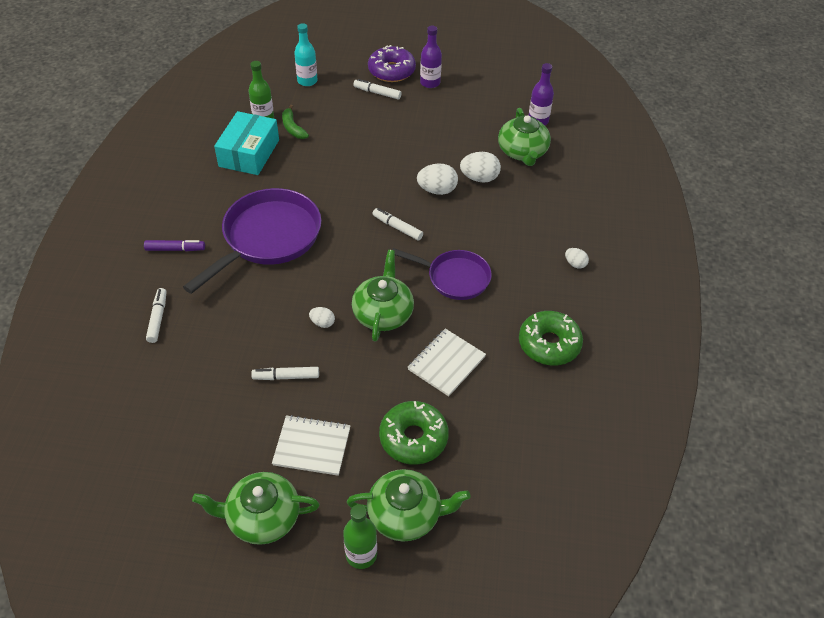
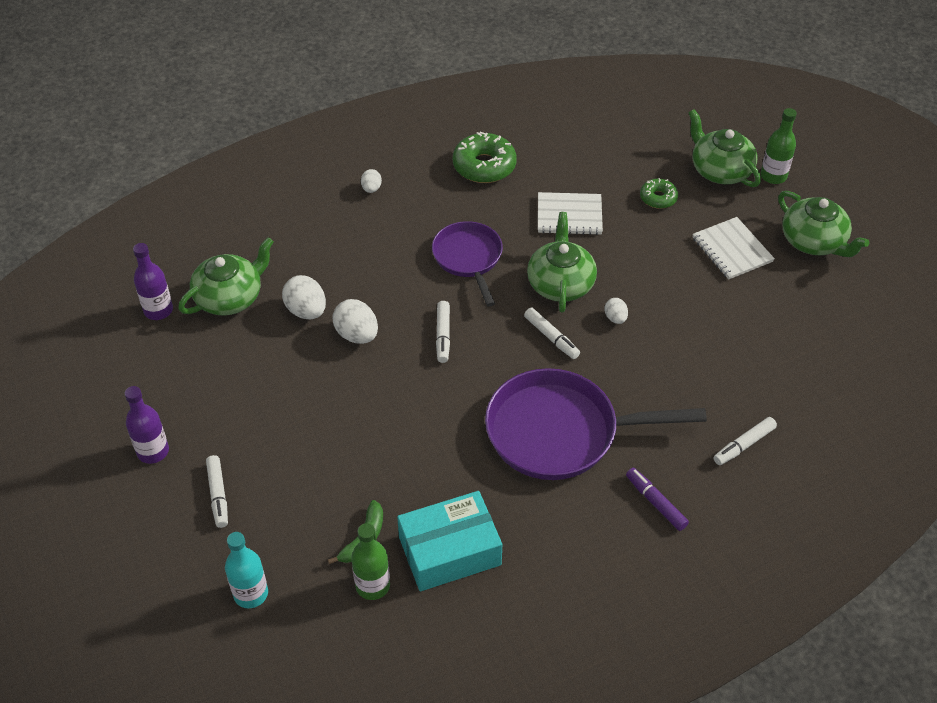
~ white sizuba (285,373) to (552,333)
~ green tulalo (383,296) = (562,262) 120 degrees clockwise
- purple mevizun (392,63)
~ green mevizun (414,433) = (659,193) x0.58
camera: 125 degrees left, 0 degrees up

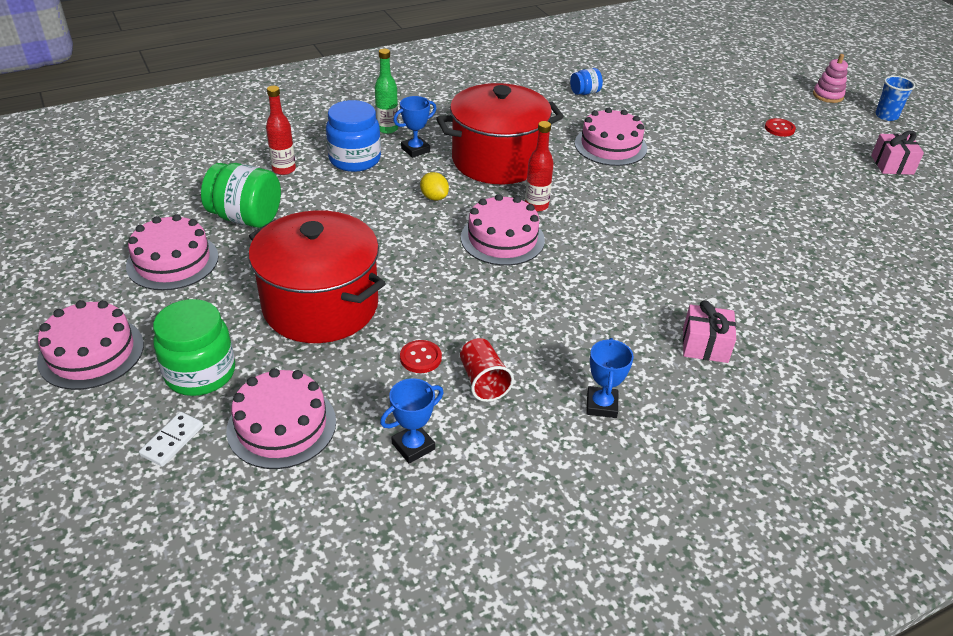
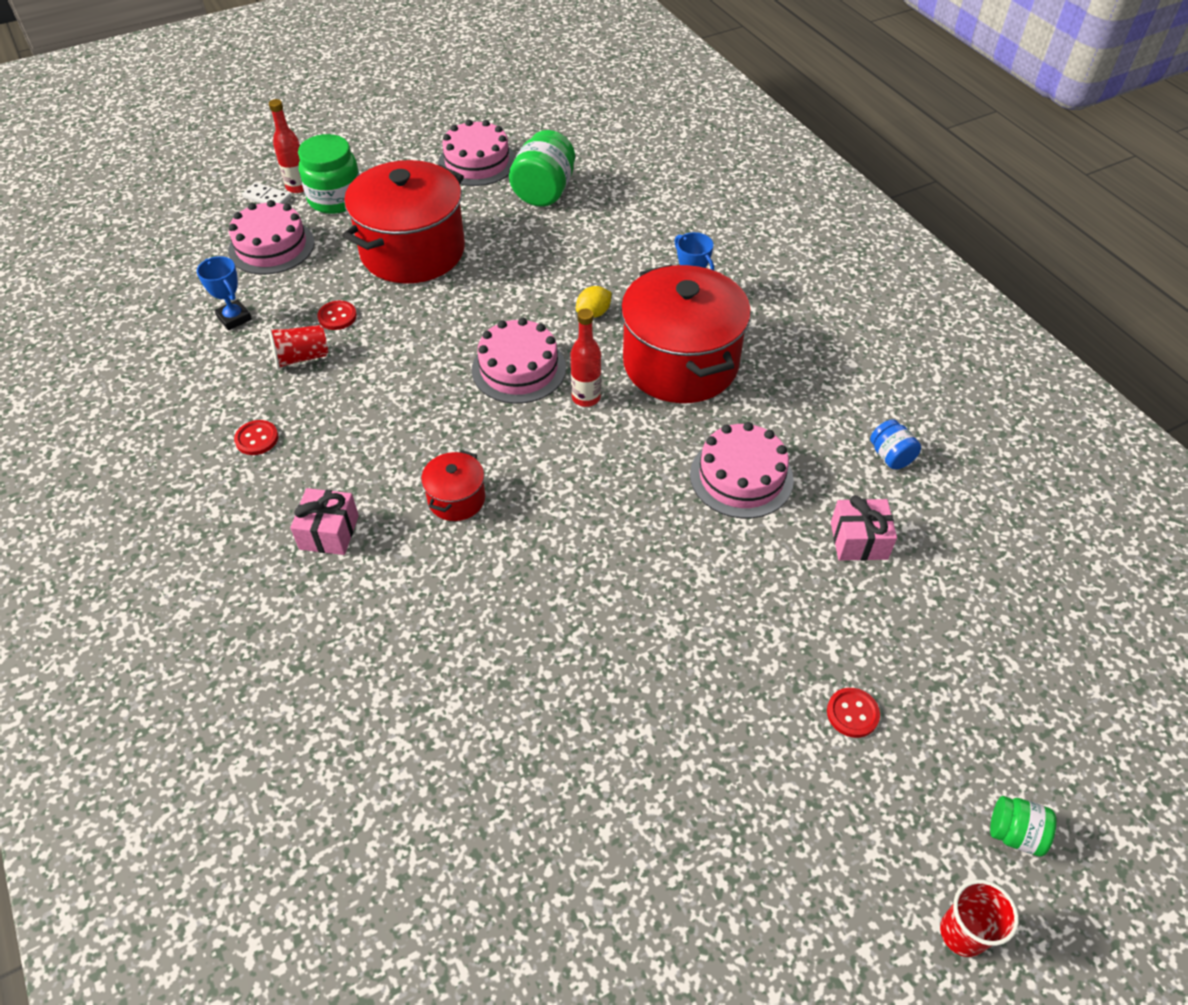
- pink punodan (90,345)
~ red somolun (281,130) to (286,146)
- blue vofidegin (353,136)
- green somolun (386,91)
~ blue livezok (610,378) to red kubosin (256,437)
~ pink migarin (830,78) to green vofidegin (1023,826)
~ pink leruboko (897,153) to (864,528)
~ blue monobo (895,98) to red monobo (979,918)
+ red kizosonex (453,485)
camera: 90 degrees right, 10 degrees up

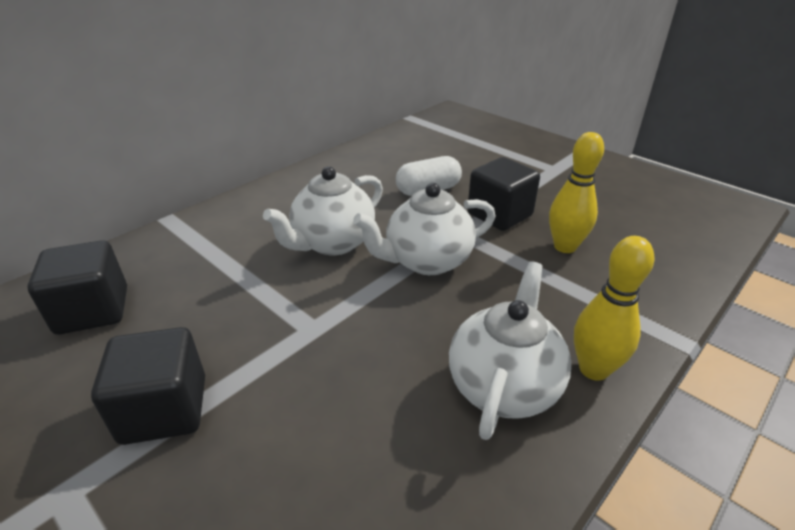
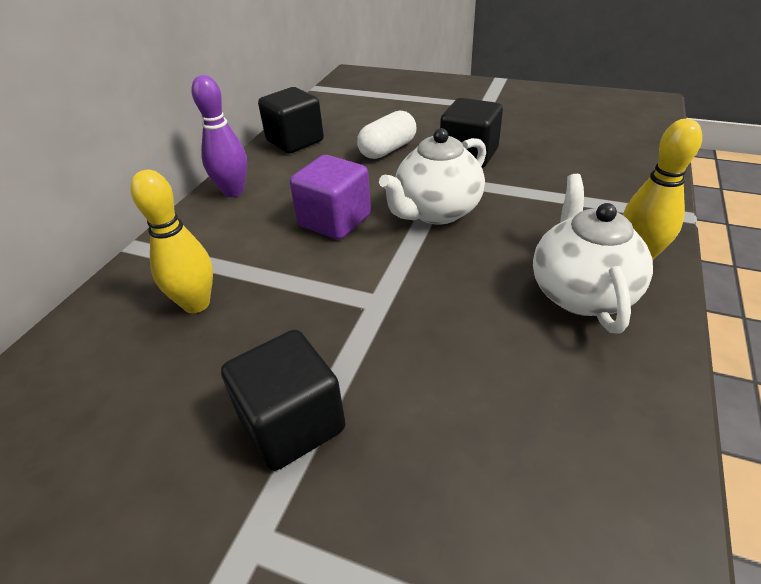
~ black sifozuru (77,287) to (291,120)
~ white tulalo (323,210) to purple sifozuru (330,197)
~ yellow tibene (576,192) to (172,241)
+ purple tibene (219,136)
camera: 20 degrees left, 5 degrees up

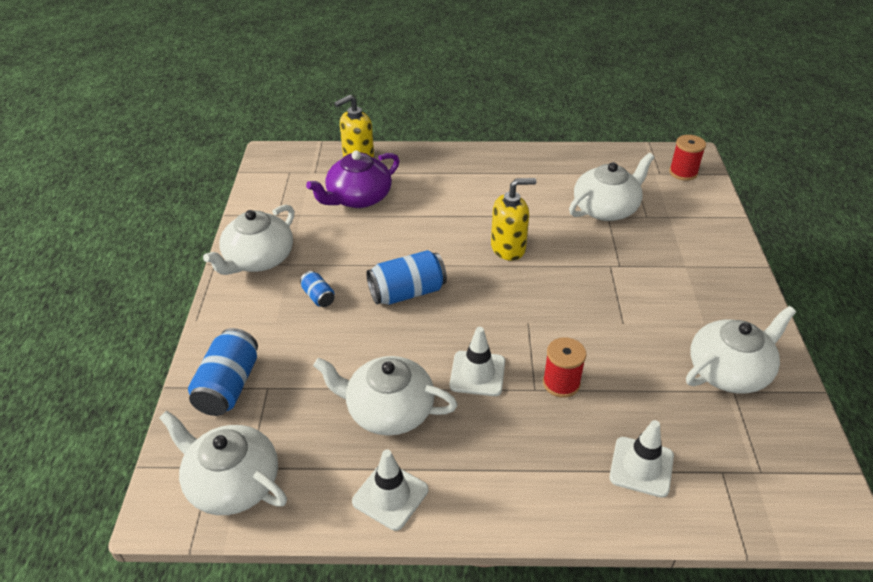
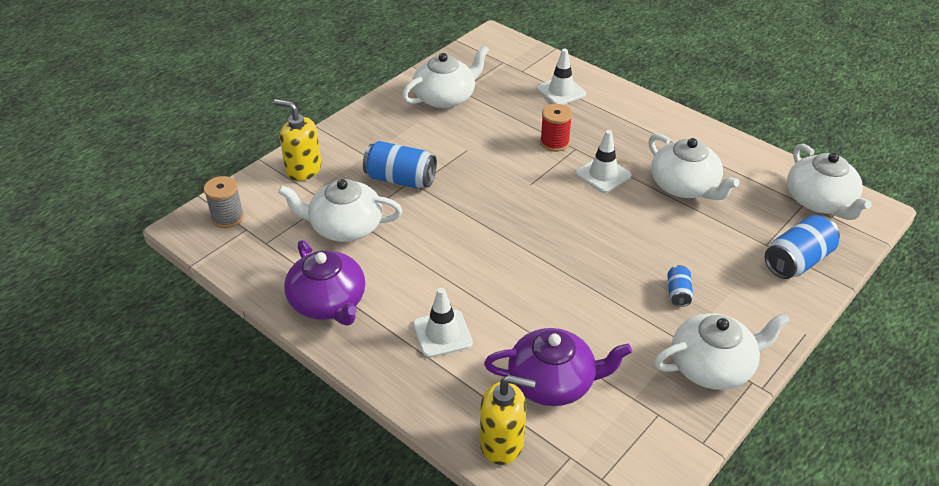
~ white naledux (390,490) to (443,323)
~ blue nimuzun (406,277) to (400,164)
~ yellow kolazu (513,219) to (297,140)
~ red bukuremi (687,158) to grey bukuremi (224,202)
~ white tulalo (741,350) = (445,76) 135 degrees clockwise
+ purple tulalo (324,283)
camera: 140 degrees left, 0 degrees up

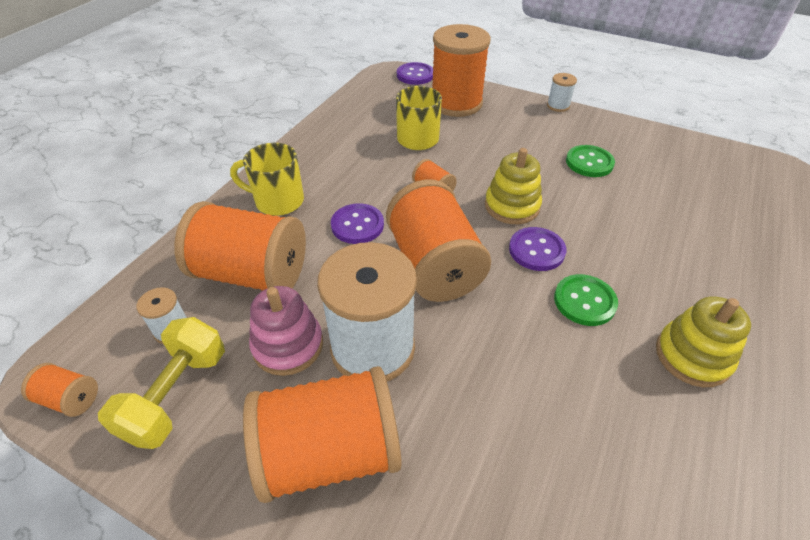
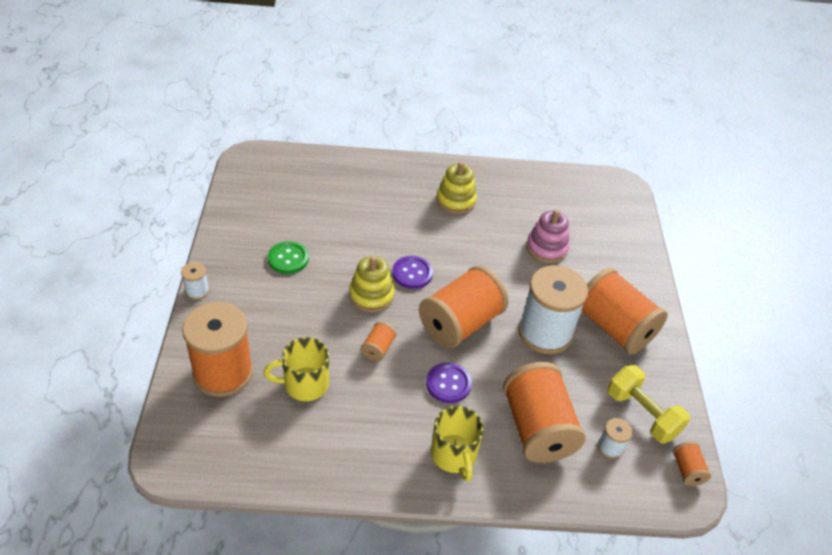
~ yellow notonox (161,383) = (648,404) 60 degrees clockwise
~ pink migarin (286,331) to (547,236)
- purple kubosin (415,73)
- green kubosin (586,300)
camera: 120 degrees left, 0 degrees up

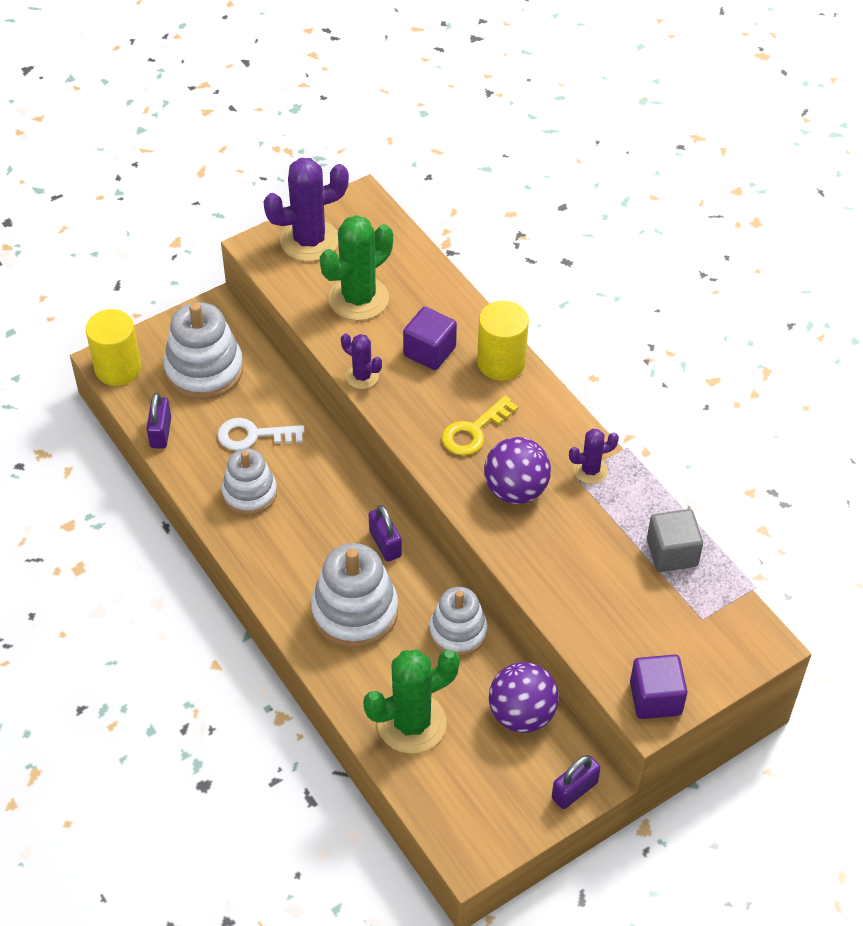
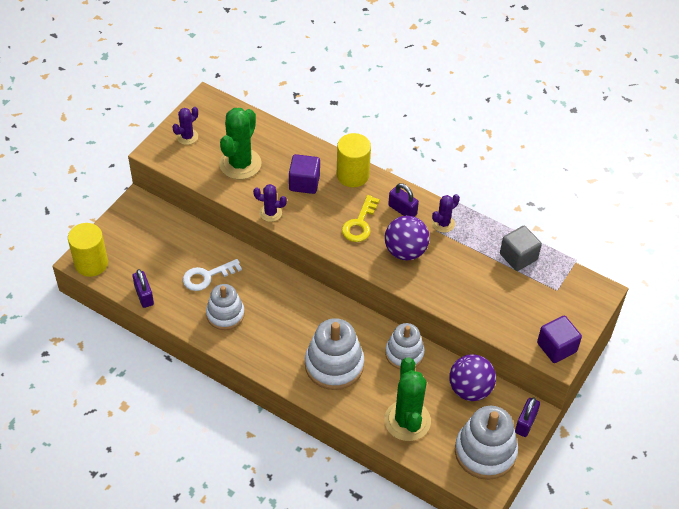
~ white migarin (204,351) to (486,443)
~ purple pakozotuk (306,210) = (185,126) x0.53
~ green pakozotuk (411,702) = (407,399) 45 degrees counterclockwise
~ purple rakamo (385,533) to (403,200)
camera: 25 degrees left, 0 degrees up

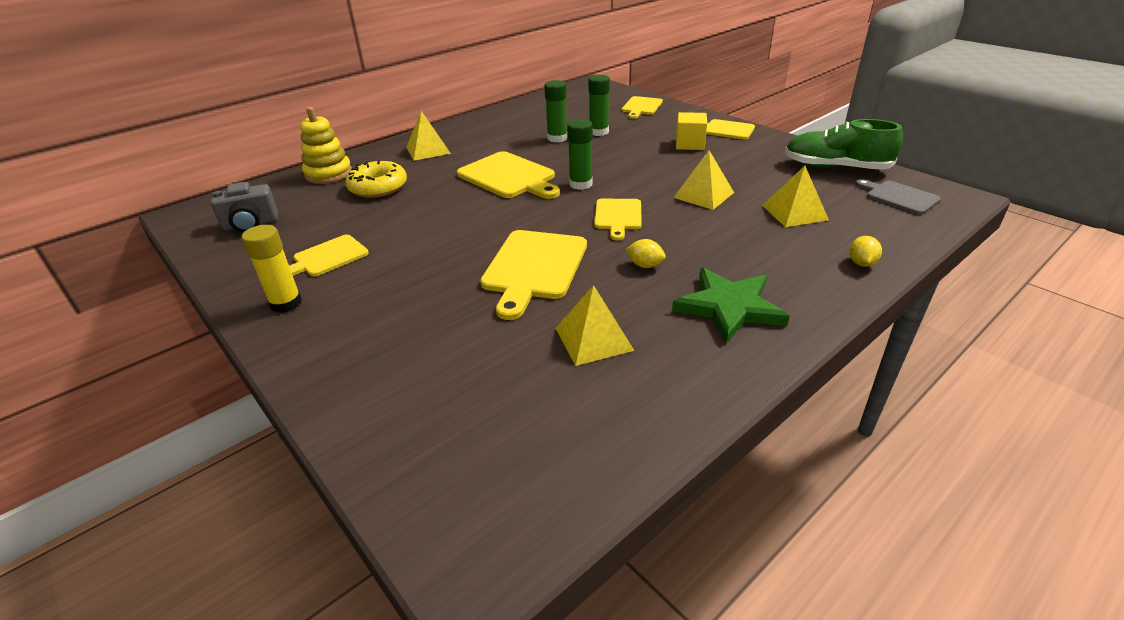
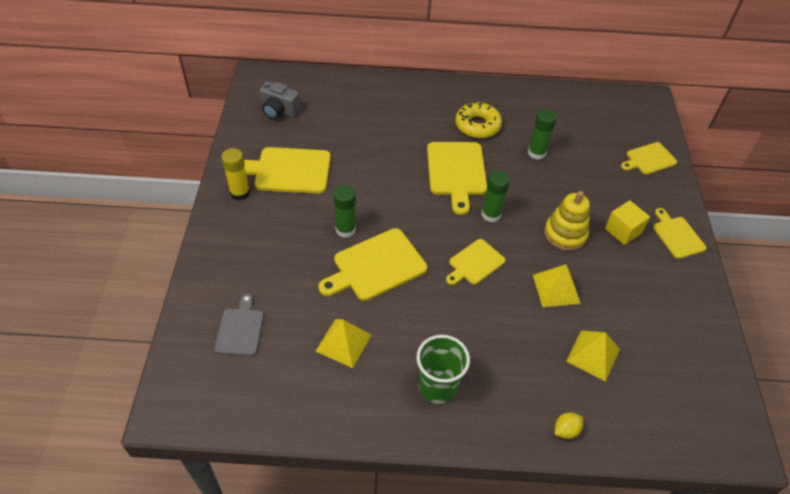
~ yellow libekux (329,256) = (287,170) x1.65
~ yellow migarin (326,145) to (567,221)
~ yellow mevizun (376,179) to (478,119)
- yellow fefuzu (428,136)
~ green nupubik (599,105) to (344,211)
- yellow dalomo (646,253)
~ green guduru (731,306) to green monobo (443,369)
- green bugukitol (844,144)
~ grey libekux (898,197) to (239,325)
camera: 40 degrees right, 15 degrees up

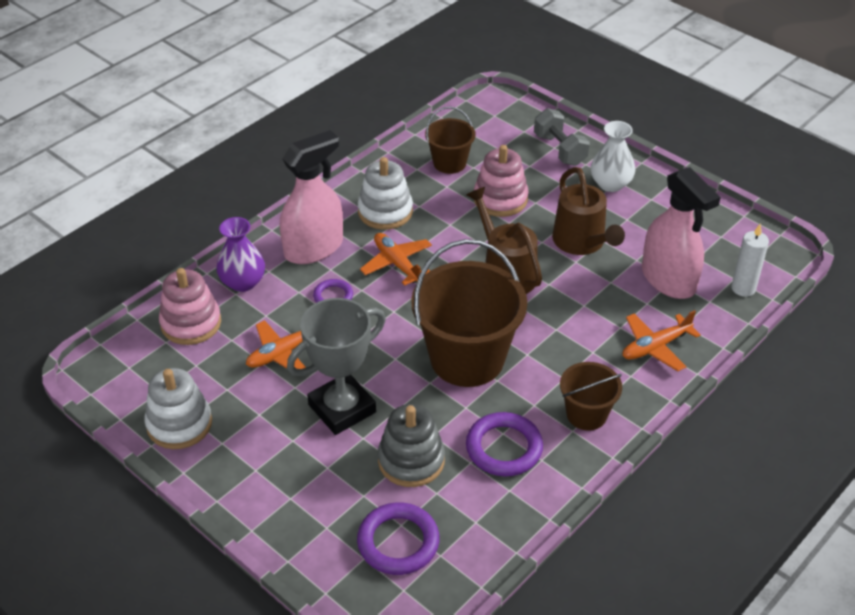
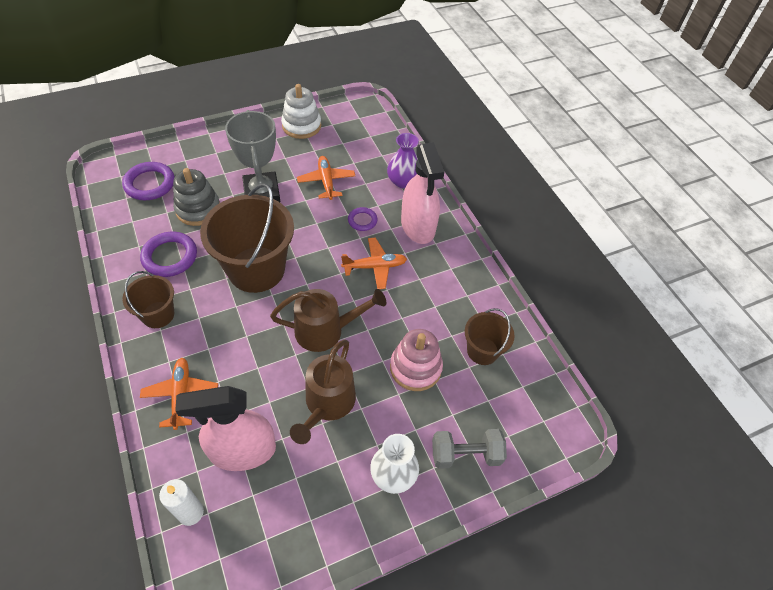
- pink migarin (190,306)
- white migarin (385,193)
~ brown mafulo (588,211) = (323,391) 75 degrees counterclockwise
camera: 110 degrees right, 10 degrees up

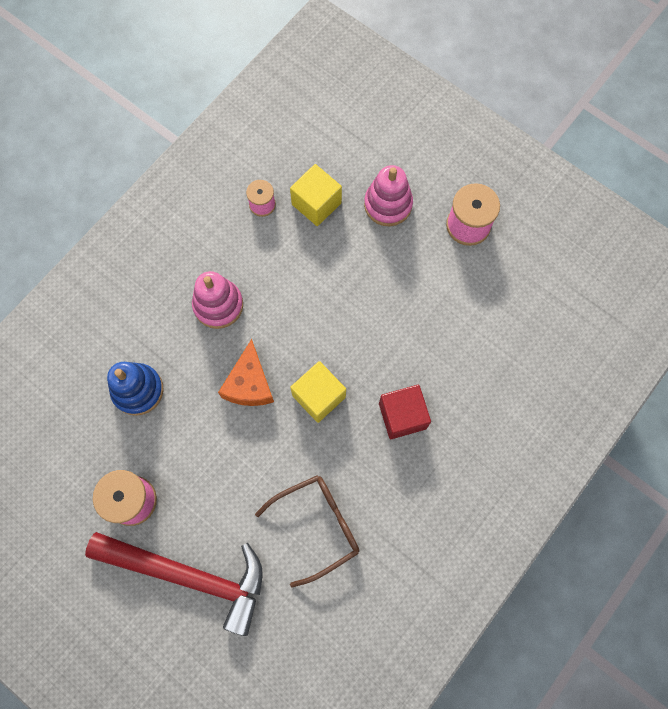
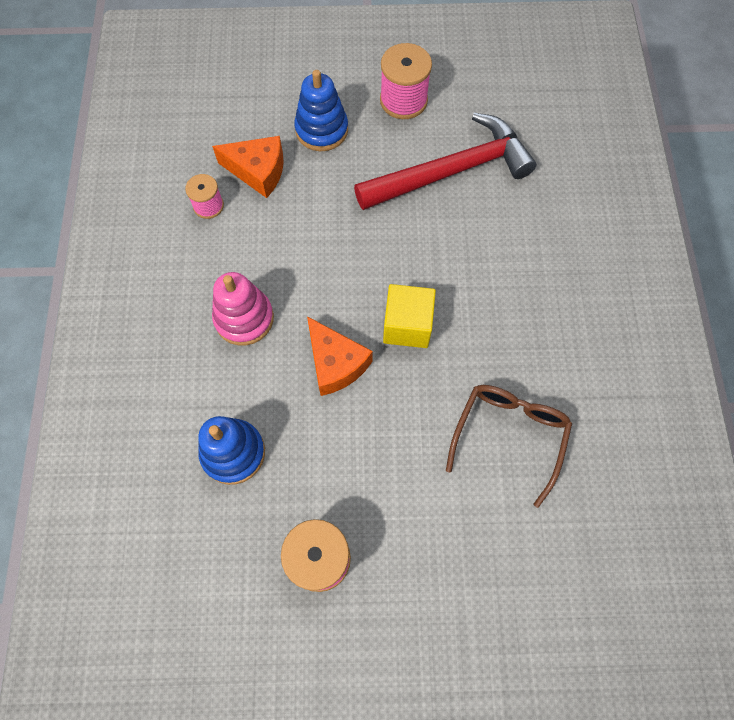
~ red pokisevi (174,584) to (445,161)
~ yellow sifozuru (316,195) to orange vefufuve (248,167)
~ pink migarin (388,195) to blue migarin (321,110)
- red sifozuru (405,412)
camera: 40 degrees left, 5 degrees down

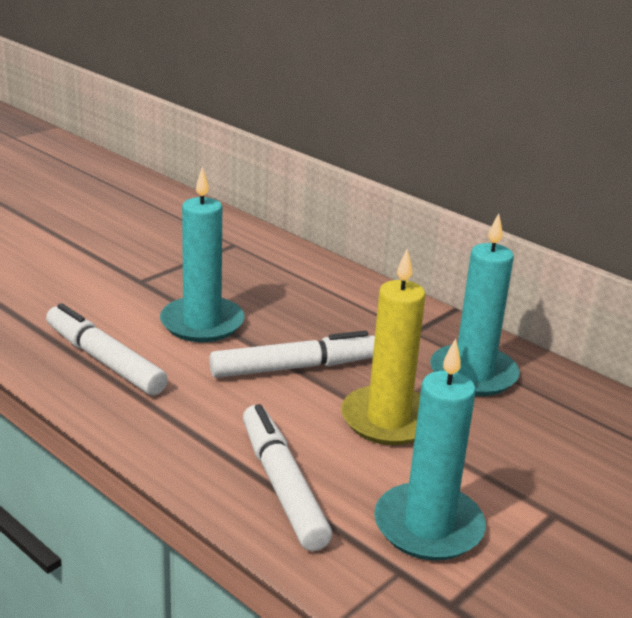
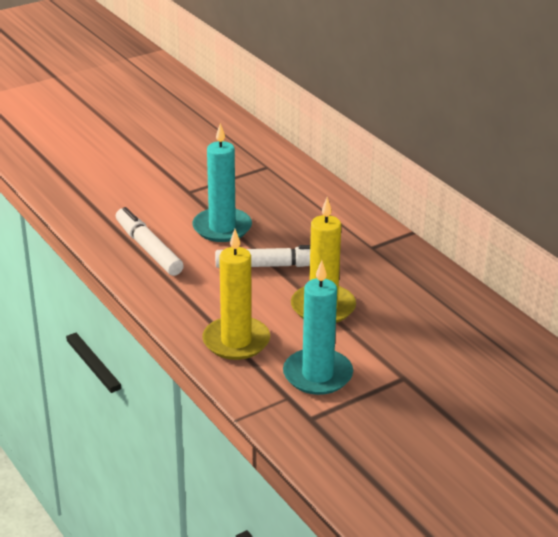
~ white sizuba (287,477) to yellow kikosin (236,294)
- turquoise kikosin (475,304)
camera: 15 degrees right, 5 degrees up

